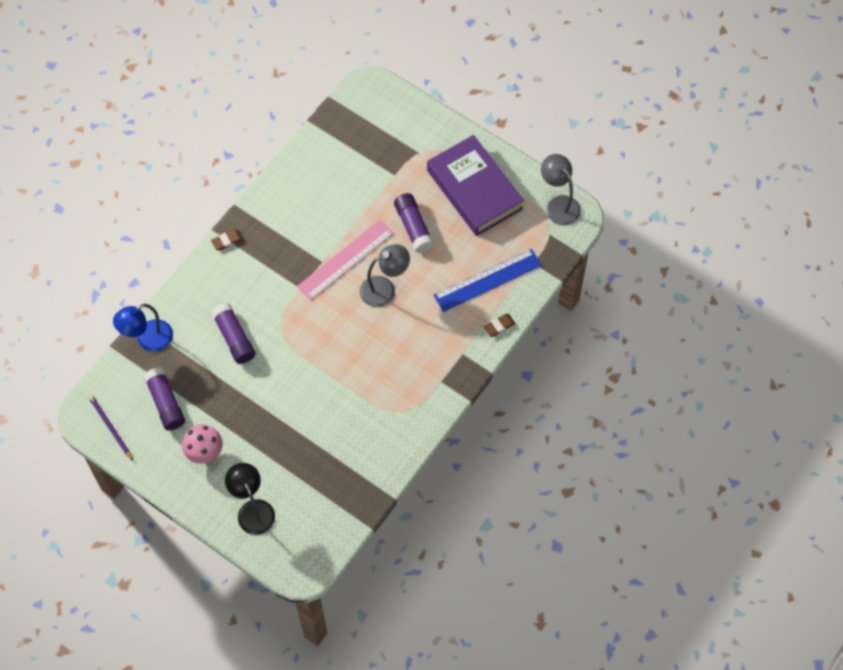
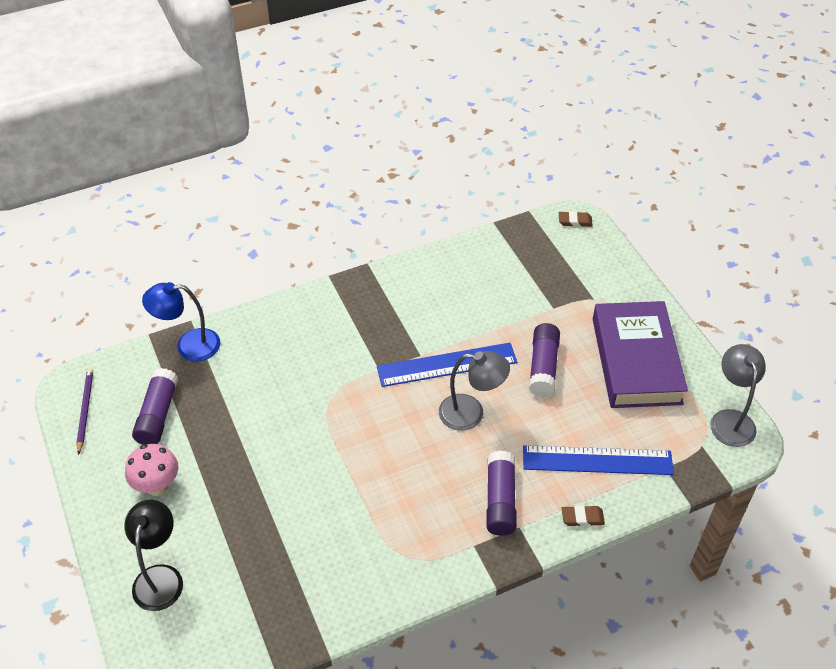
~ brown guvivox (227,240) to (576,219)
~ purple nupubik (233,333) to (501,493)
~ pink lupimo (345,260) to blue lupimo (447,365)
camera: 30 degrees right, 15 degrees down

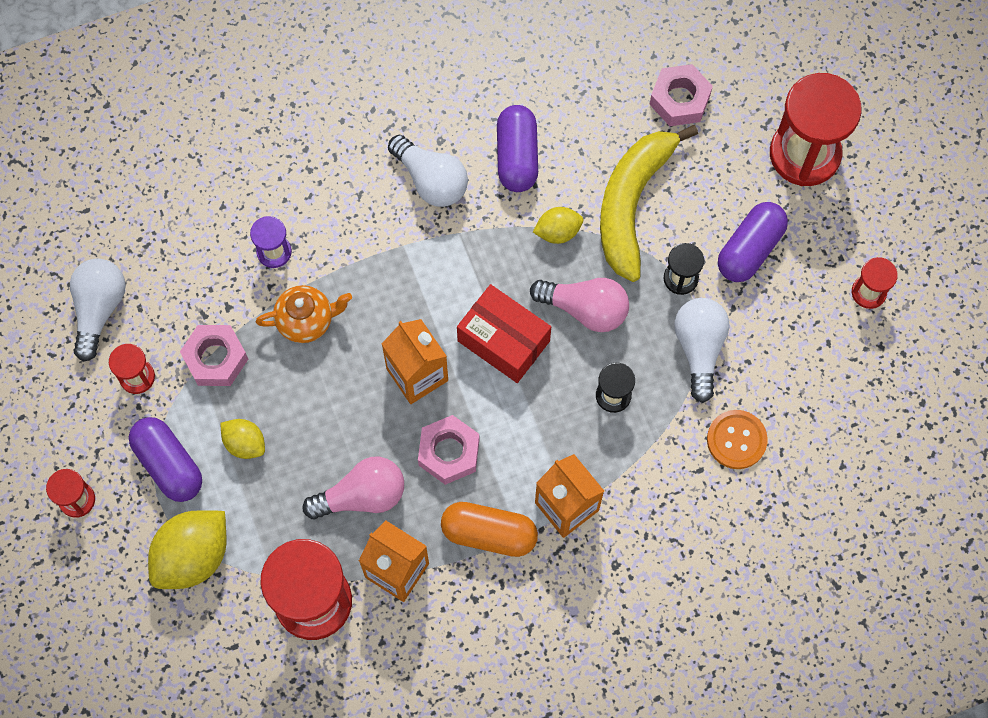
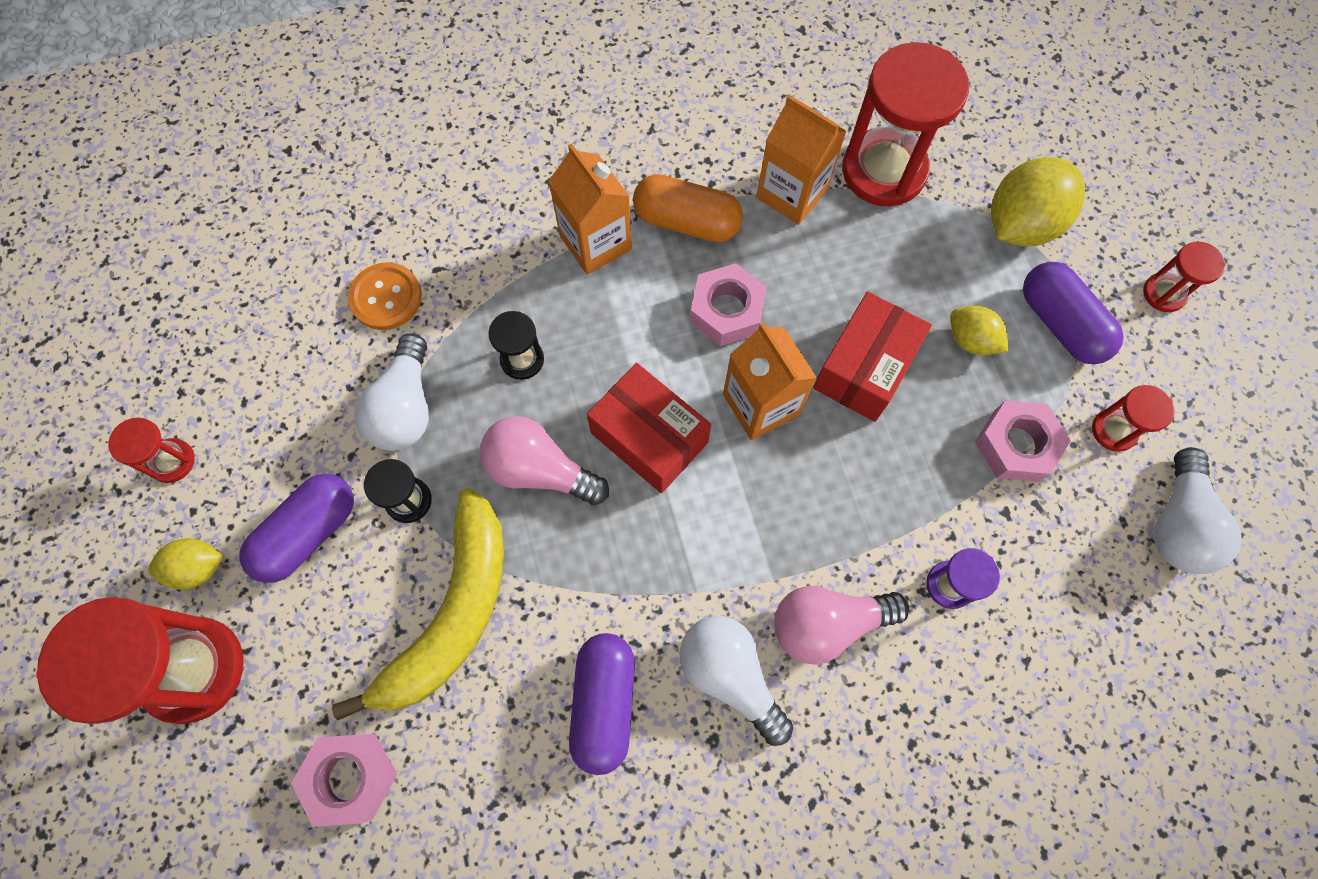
- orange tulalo (303,314)
~ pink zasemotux (353,488) to (841,625)
~ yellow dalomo (558,225) to (186,563)
+ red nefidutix (872,356)
camera: 175 degrees left, 0 degrees up

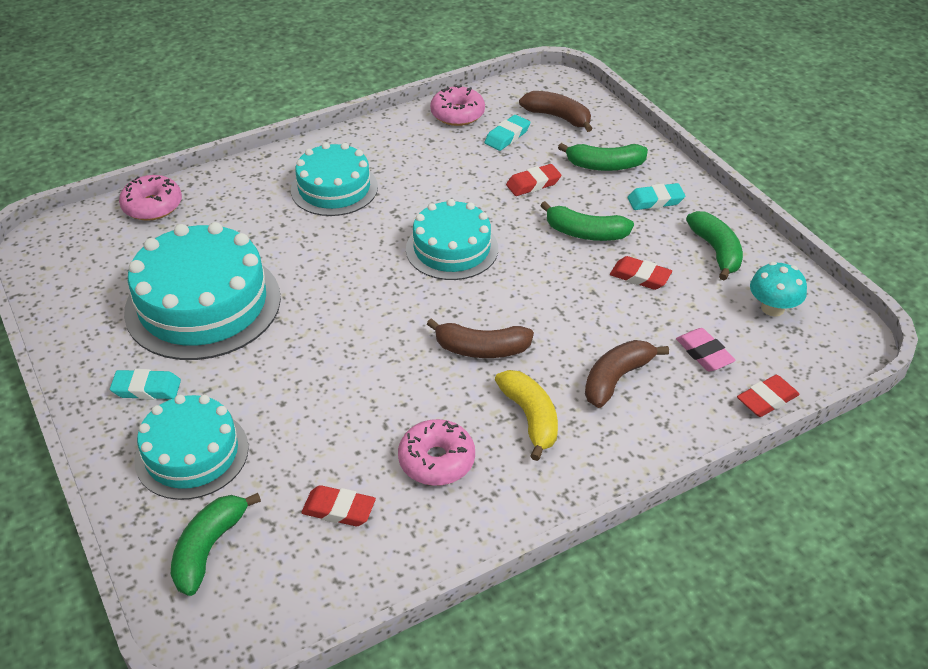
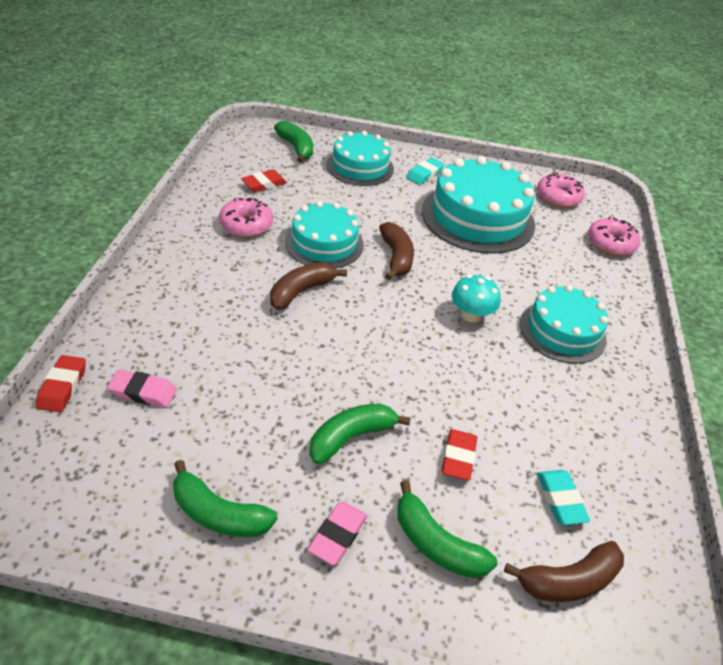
~ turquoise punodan (452,239) to (324,234)
~ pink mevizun (457,105) to (561,190)
- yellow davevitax (526,415)
~ green davevitax (603,157) = (447,529) 90 degrees counterclockwise
~ brown davevitax (627,374) to (396,251)
- red guvivox (641,273)
~ turquoise guvivox (656,196) to pink guvivox (337,533)
~ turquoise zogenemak (778,289) to (476,298)
camera: 125 degrees right, 0 degrees up

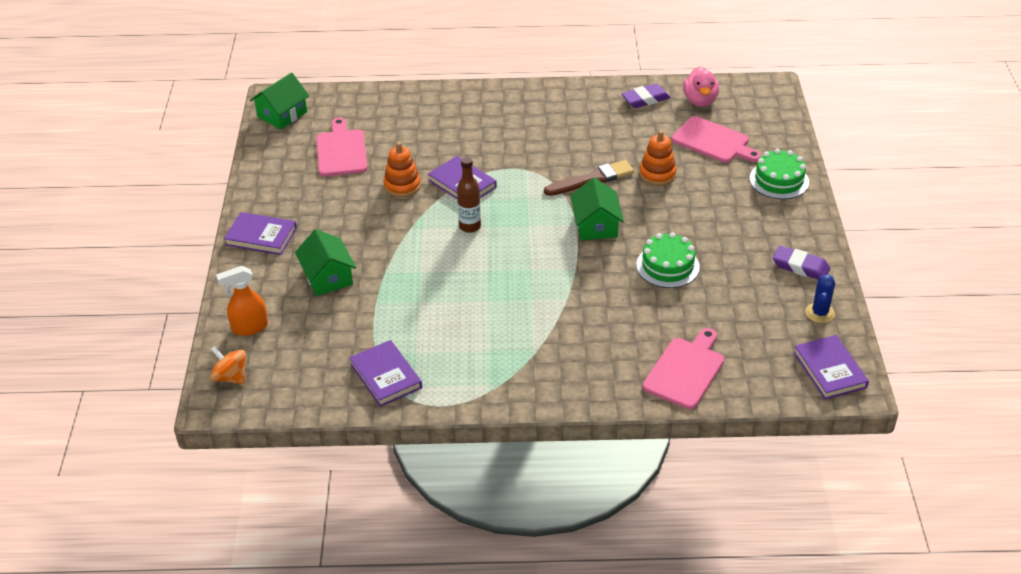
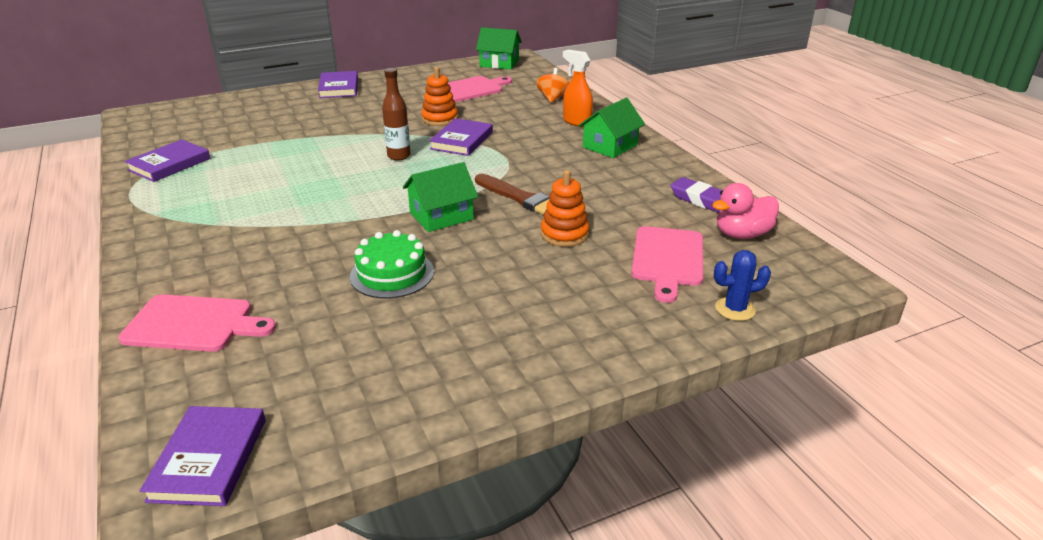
~ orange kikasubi (228,365) to (552,85)
~ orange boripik (242,301) to (578,88)
~ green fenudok (325,262) to (611,128)
- green punodan (779,174)
- purple guvivox (801,262)
~ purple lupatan (831,367) = (203,456) 45 degrees counterclockwise
~ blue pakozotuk (820,298) to (742,285)
camera: 65 degrees right, 10 degrees down

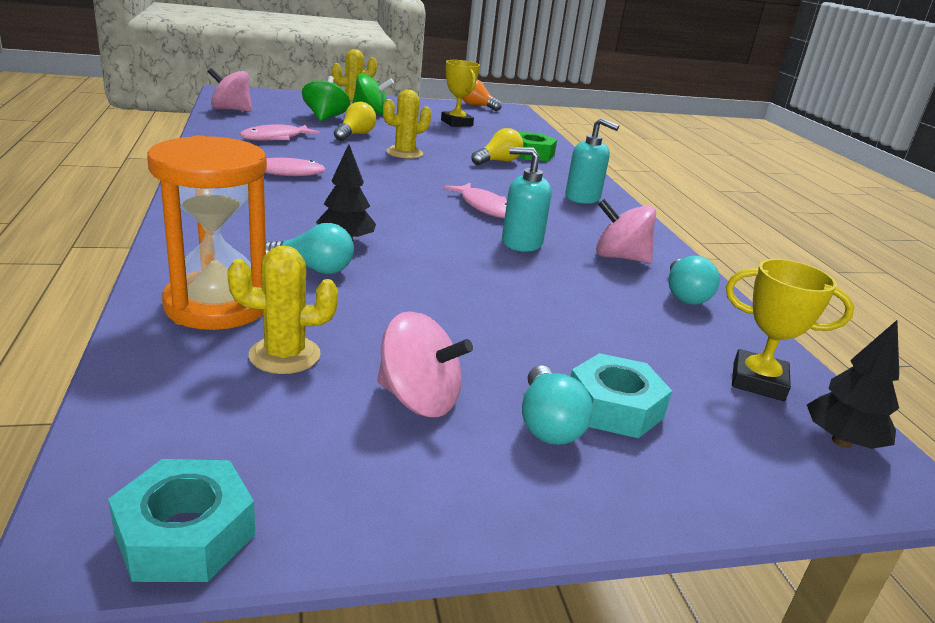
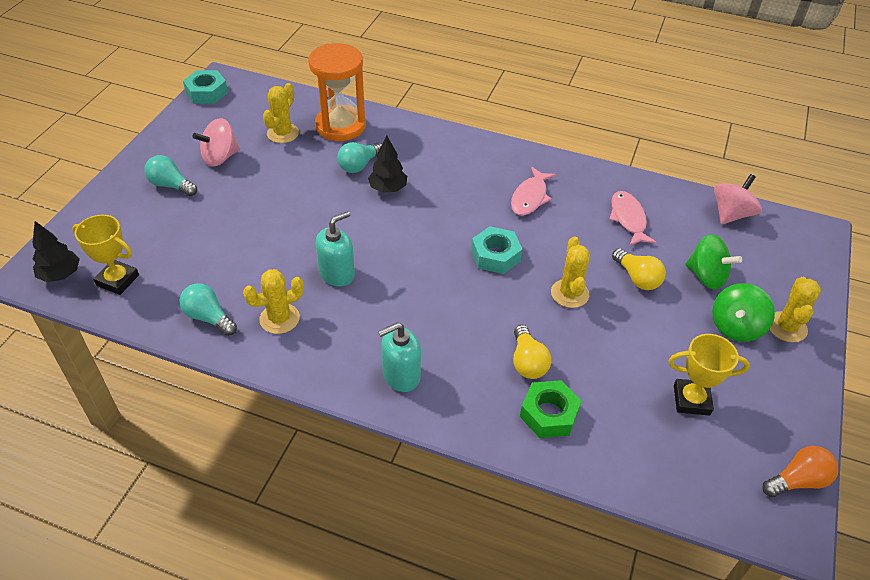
- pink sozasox (475,200)
~ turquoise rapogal (621,395) to (496,250)
~ pink kikasubi (626,231) to yellow pakozotuk (273,301)
~ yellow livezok (790,330) = (105,255) 60 degrees clockwise
camera: 125 degrees right, 20 degrees up

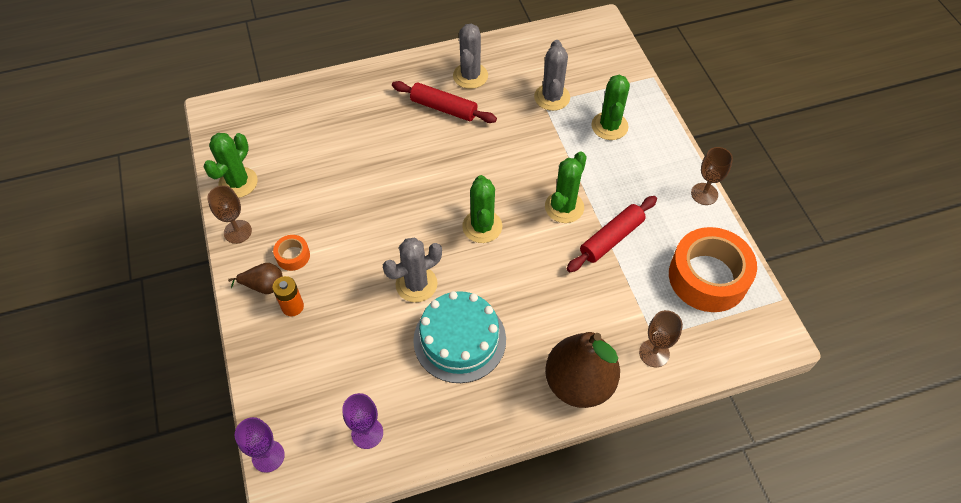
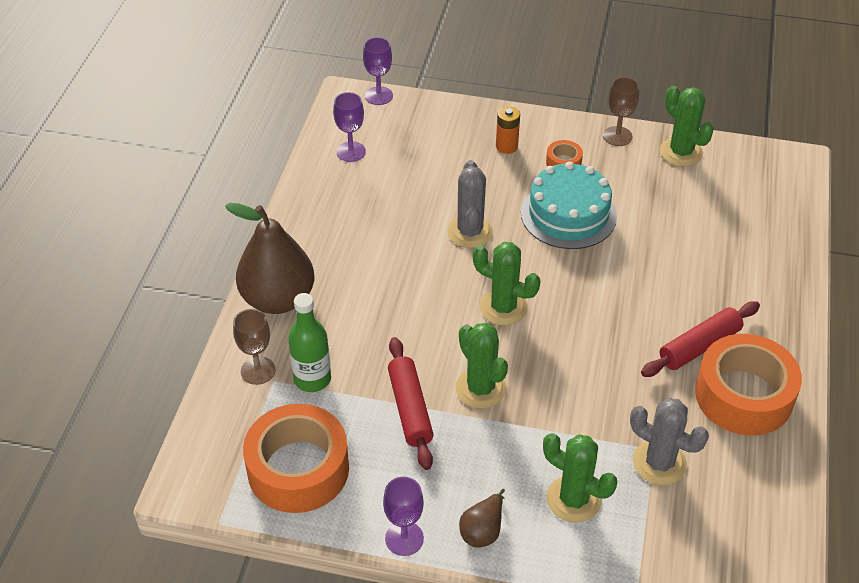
~ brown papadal (255,278) to (482,518)
~ turquoise punodan (459,337) to (569,205)
~ grey pakozotuk (470,56) to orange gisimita (748,385)
~ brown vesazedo (712,176) to purple vesazedo (403,516)
+ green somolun (309,342)
camera: 120 degrees right, 10 degrees down

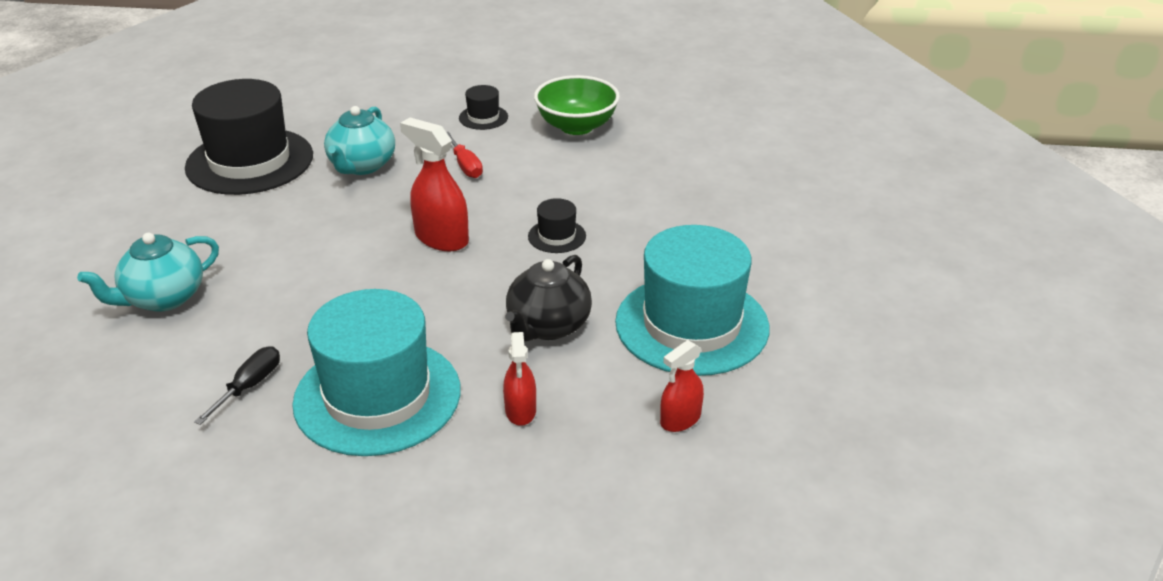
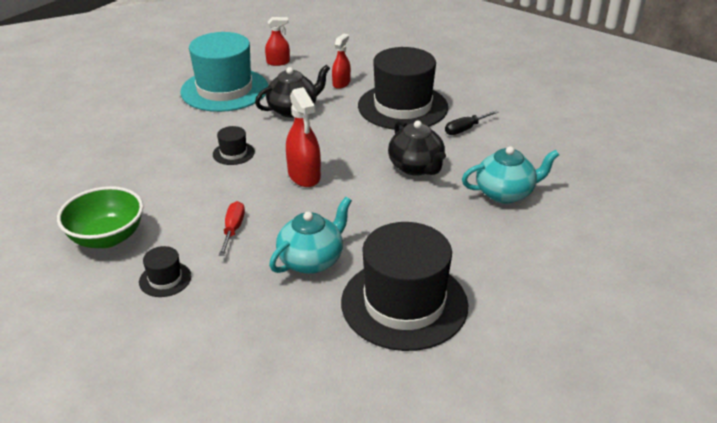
~ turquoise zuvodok (376,372) to black zuvodok (403,88)
+ black tulalo (417,148)
camera: 150 degrees left, 0 degrees up

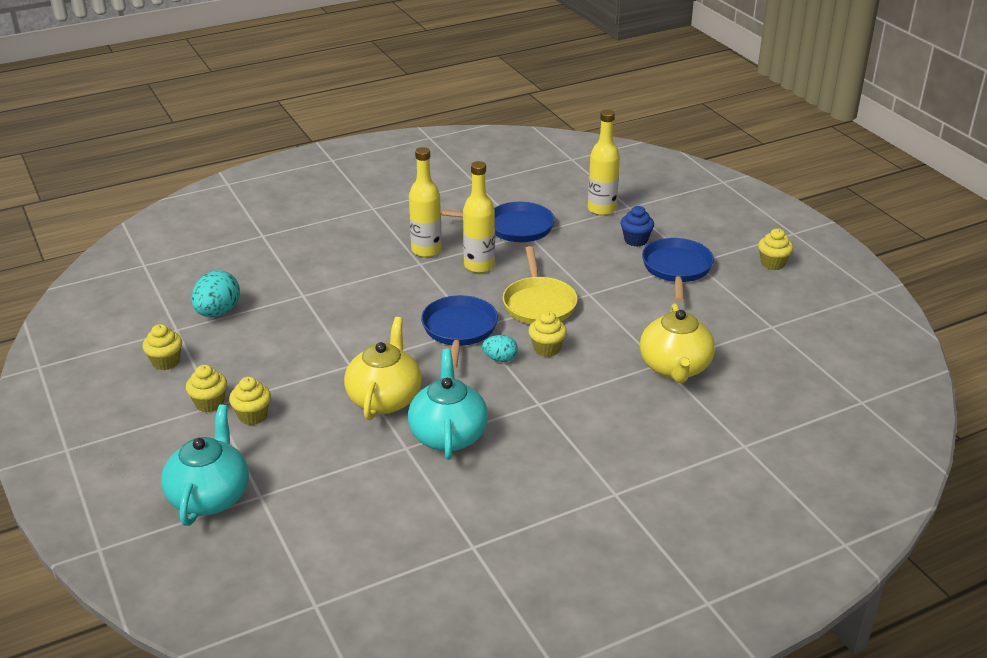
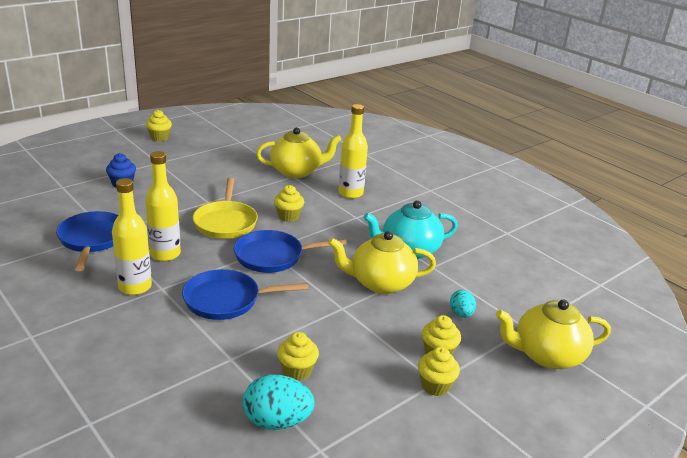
~ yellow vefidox (162,347) to (298,356)
~ turquoise tulalo (205,465) to yellow tulalo (553,334)
~ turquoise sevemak (500,348) to (463,304)
~ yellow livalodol (540,285) = (225,208) 105 degrees clockwise
~ yellow somolun (604,162) to (353,151)
~ blue livalodol (678,270) to (245,294)
camera: 105 degrees left, 5 degrees down

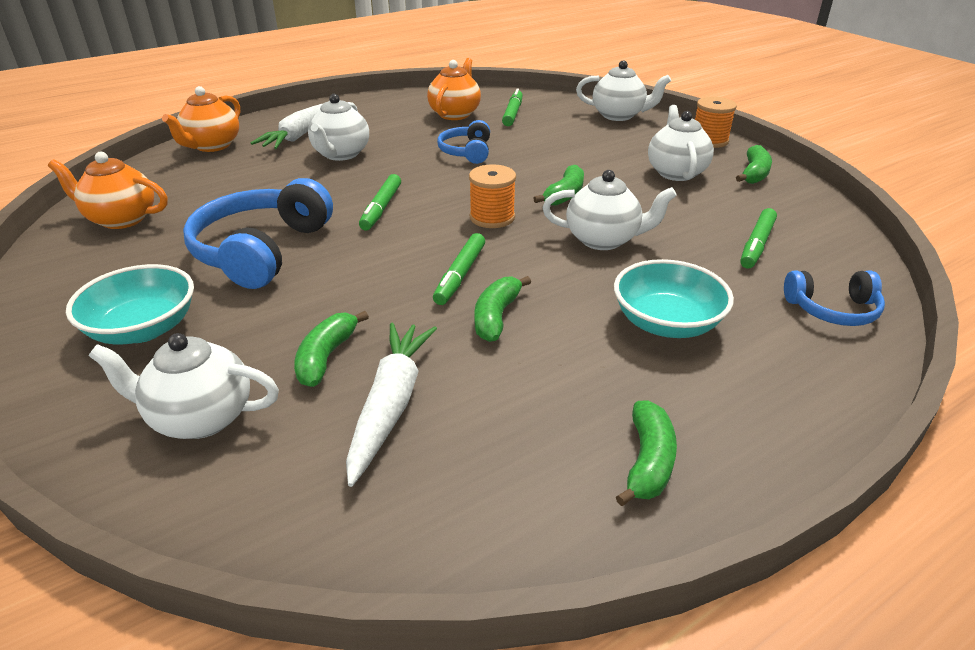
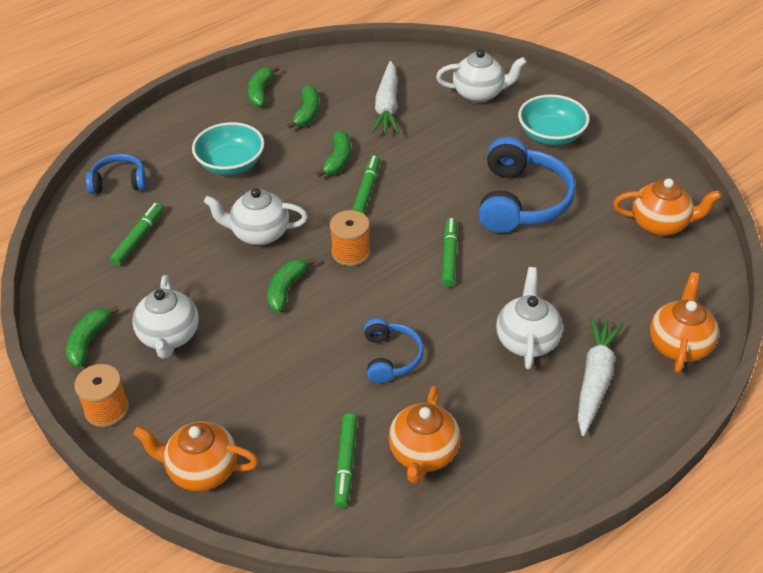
~ green davevitax (331,349) to (303,107)
~ white tulalo (623,90) to orange tulalo (196,456)
camera: 175 degrees right, 10 degrees up

